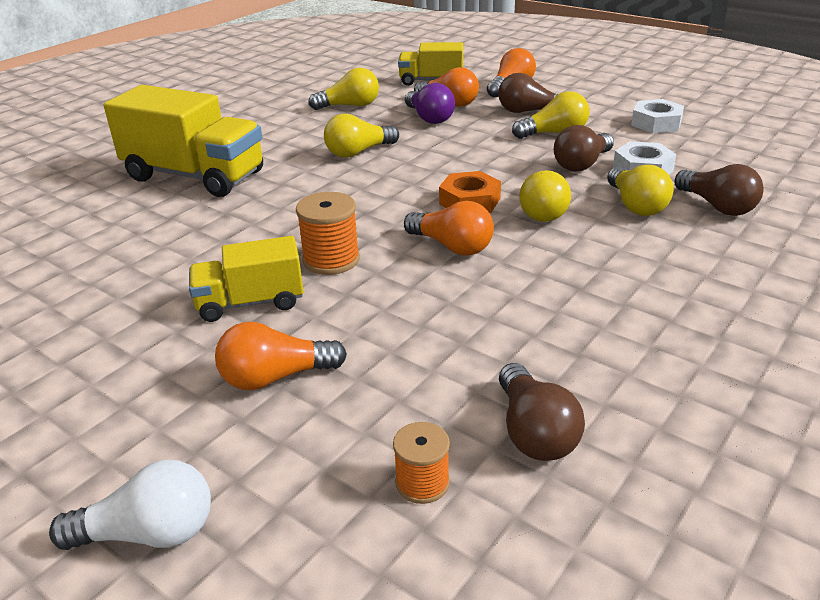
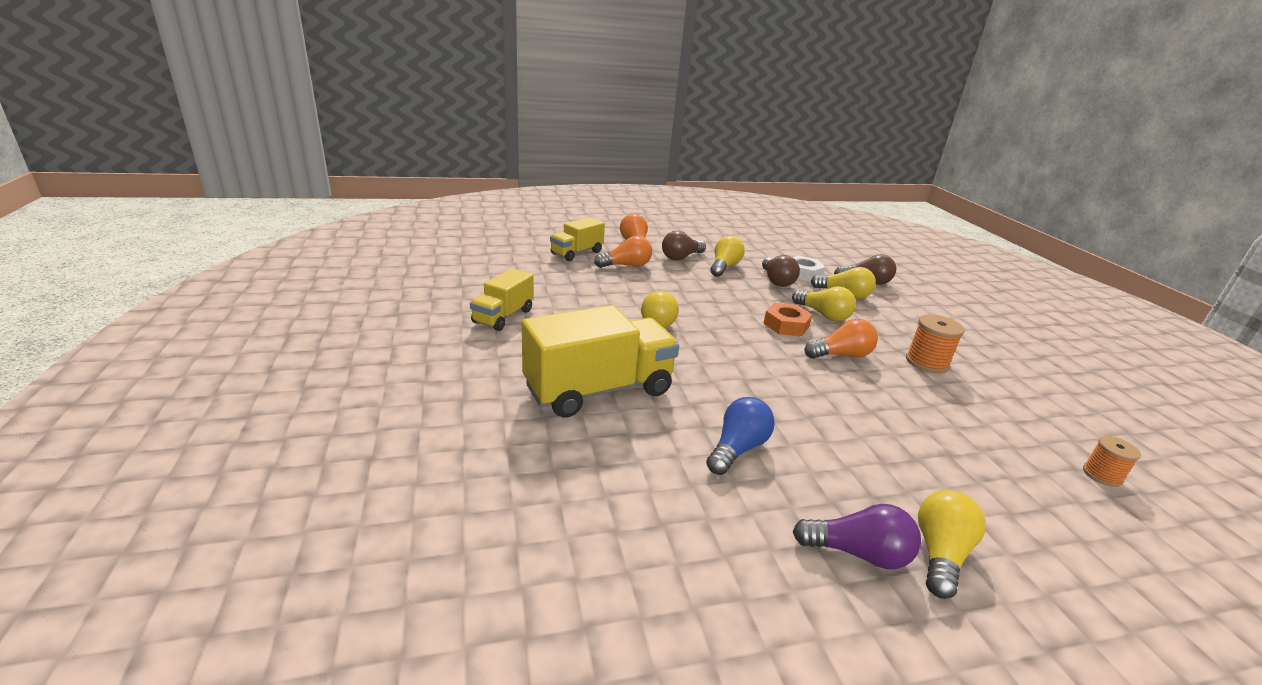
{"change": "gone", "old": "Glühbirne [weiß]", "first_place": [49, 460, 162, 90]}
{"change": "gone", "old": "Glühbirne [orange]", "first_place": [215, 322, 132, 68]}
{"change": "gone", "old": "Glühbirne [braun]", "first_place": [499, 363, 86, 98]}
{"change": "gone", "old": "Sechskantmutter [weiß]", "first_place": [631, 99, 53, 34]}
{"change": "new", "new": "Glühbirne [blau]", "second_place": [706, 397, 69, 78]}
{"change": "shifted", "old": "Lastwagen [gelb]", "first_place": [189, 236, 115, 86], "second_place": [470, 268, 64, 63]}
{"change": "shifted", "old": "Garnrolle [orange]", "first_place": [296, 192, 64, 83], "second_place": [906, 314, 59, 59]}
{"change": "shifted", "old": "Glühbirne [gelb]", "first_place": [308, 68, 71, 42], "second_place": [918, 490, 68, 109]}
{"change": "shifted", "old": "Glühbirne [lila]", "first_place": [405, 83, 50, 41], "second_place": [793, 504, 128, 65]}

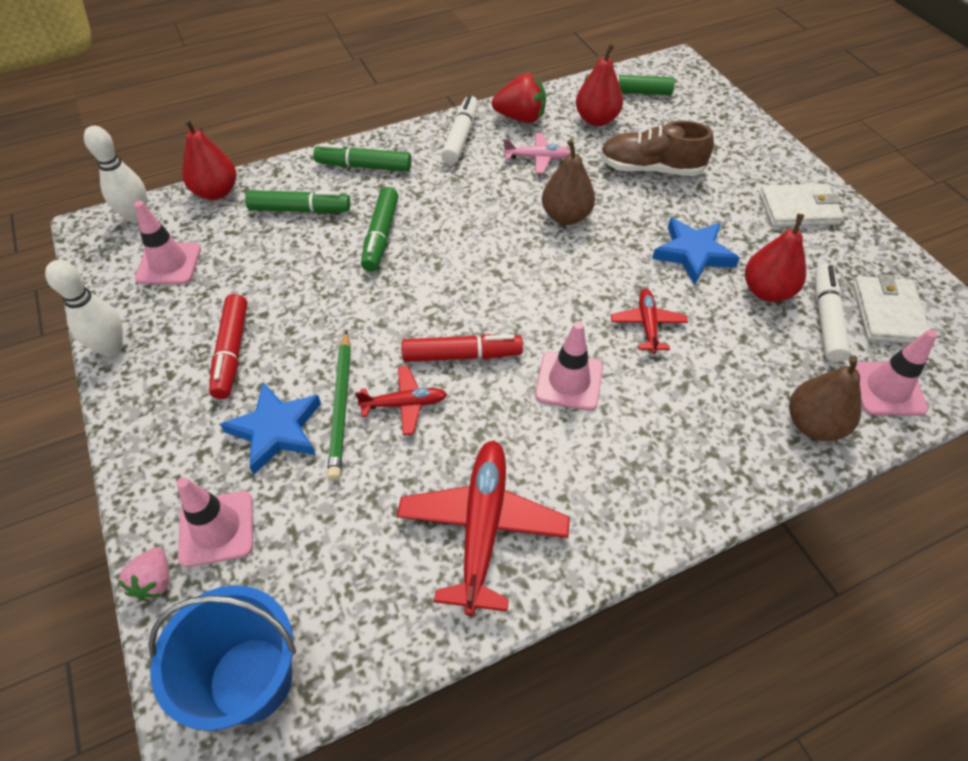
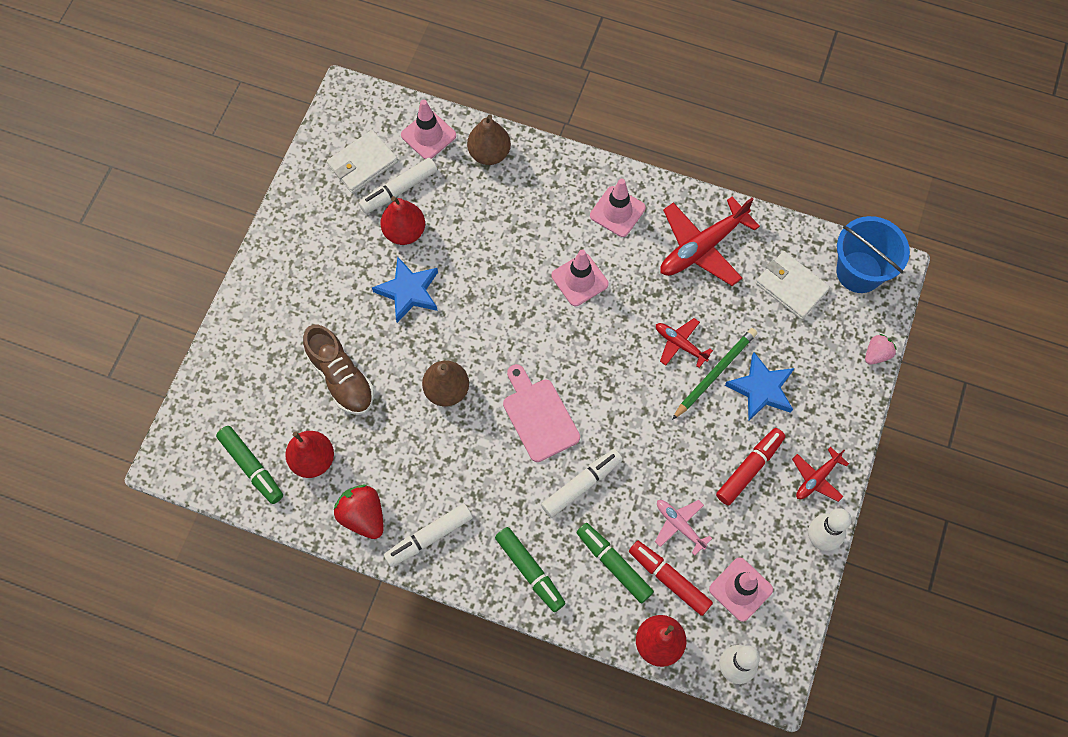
{"change": "new", "new": "Schneidebrett [rosa]", "second_place": [503, 364, 77, 98]}
{"change": "shifted", "old": "Leitkegel [rosa]", "first_place": [177, 477, 76, 90], "second_place": [590, 179, 56, 58]}
{"change": "shifted", "old": "Filzstift [rot]", "first_place": [402, 334, 121, 28], "second_place": [629, 541, 84, 75]}
{"change": "shifted", "old": "Flugzeug [rosa]", "first_place": [503, 133, 68, 41], "second_place": [655, 500, 57, 55]}
{"change": "shifted", "old": "Flugzeug [rot]", "first_place": [611, 289, 77, 65], "second_place": [792, 447, 57, 55]}
{"change": "shifted", "old": "Geldbörse [weiß]", "first_place": [759, 183, 85, 44], "second_place": [756, 251, 74, 68]}
{"change": "repainted", "old": "Filzstift [grün]", "new": "Filzstift [weiß]", "first_place": [361, 187, 38, 85], "second_place": [541, 449, 82, 69]}

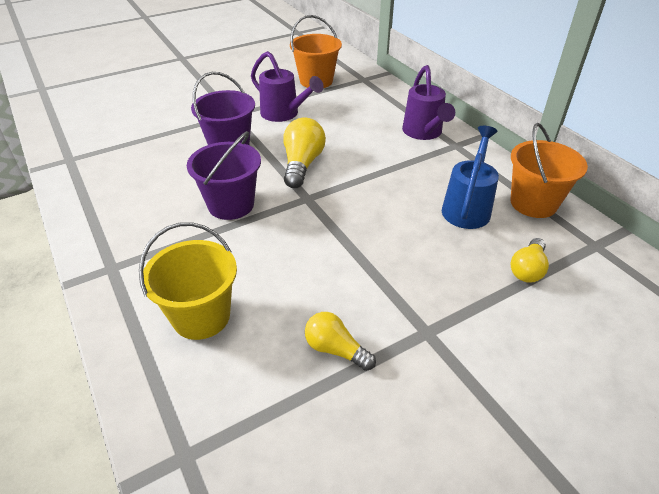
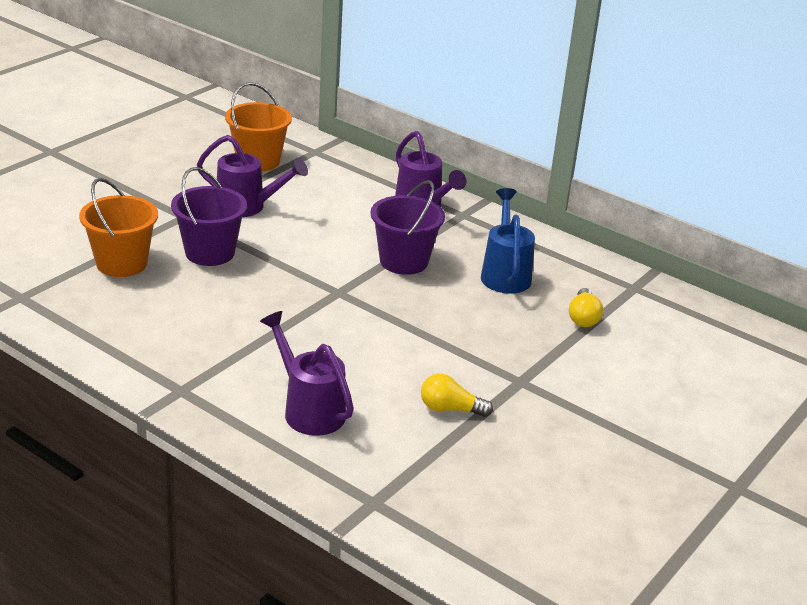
{"change": "gone", "old": "Glühbirne [gelb]", "first_place": [283, 117, 43, 71]}
{"change": "shifted", "old": "Eimer [lila]", "first_place": [187, 131, 74, 89], "second_place": [371, 180, 74, 95]}
{"change": "shifted", "old": "Eimer [orange]", "first_place": [511, 123, 77, 95], "second_place": [79, 178, 79, 99]}
{"change": "swapped", "old": "Eimer [gelb]", "new": "Gießkanne [lila]", "first_place": [139, 222, 98, 118], "second_place": [260, 311, 94, 124]}

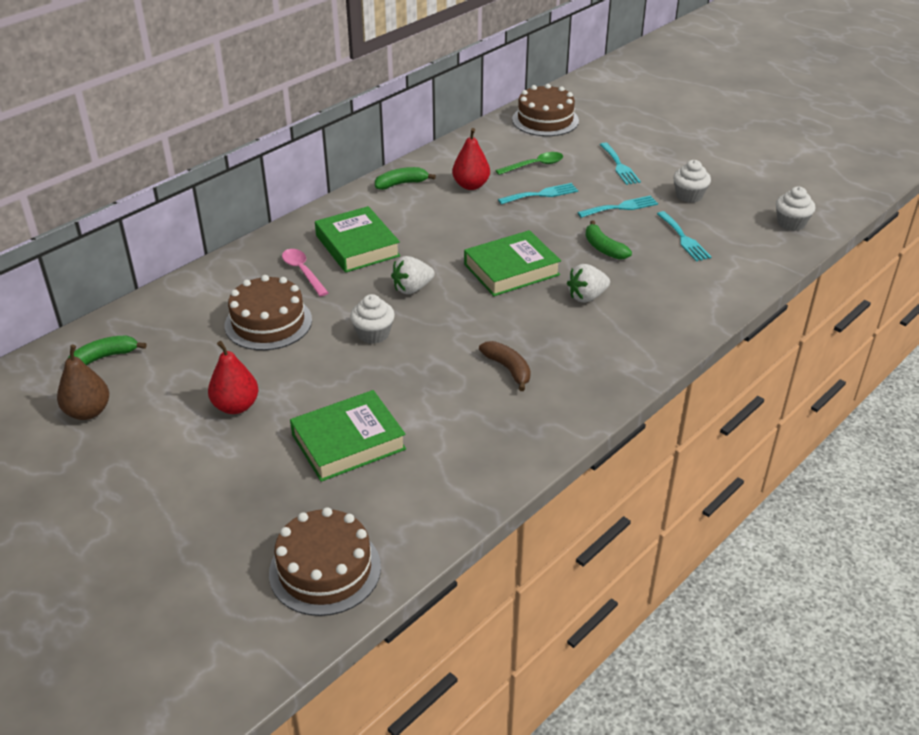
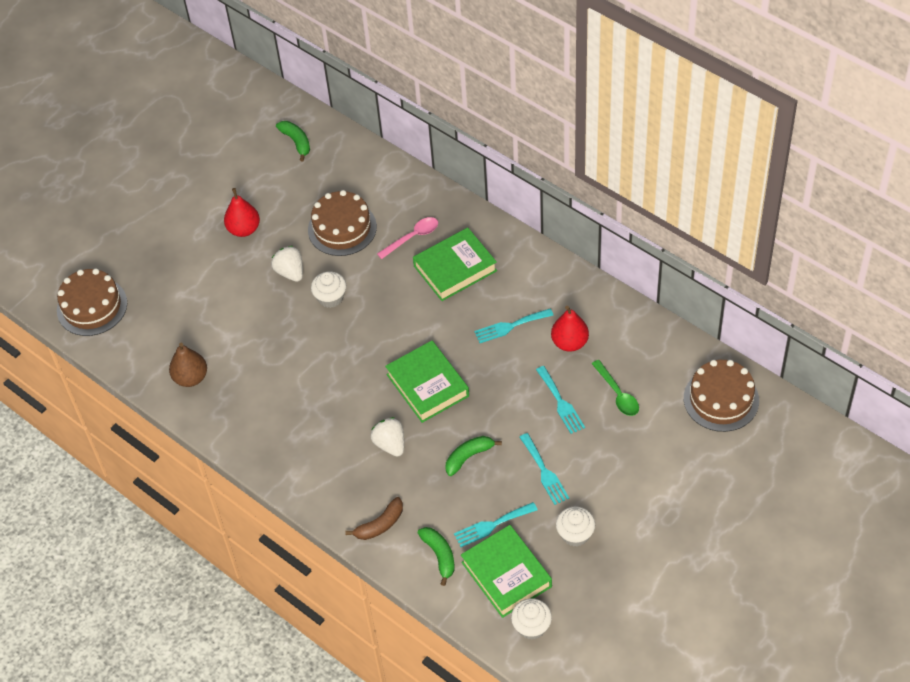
{"change": "shifted", "old": "Birne [braun]", "first_place": [57, 345, 52, 75], "second_place": [169, 343, 38, 44]}
{"change": "shifted", "old": "Buch [grün]", "first_place": [290, 390, 116, 92], "second_place": [461, 525, 91, 93]}
{"change": "shifted", "old": "Banane [grün]", "first_place": [375, 167, 61, 23], "second_place": [418, 527, 37, 59]}
{"change": "shifted", "old": "Erdbeere [weiß]", "first_place": [391, 256, 44, 38], "second_place": [271, 246, 32, 36]}
{"change": "shifted", "old": "Banane [braun]", "first_place": [479, 341, 52, 50], "second_place": [345, 497, 58, 43]}
{"change": "shifted", "old": "Gabel [türkis]", "first_place": [600, 143, 41, 42], "second_place": [474, 308, 80, 35]}

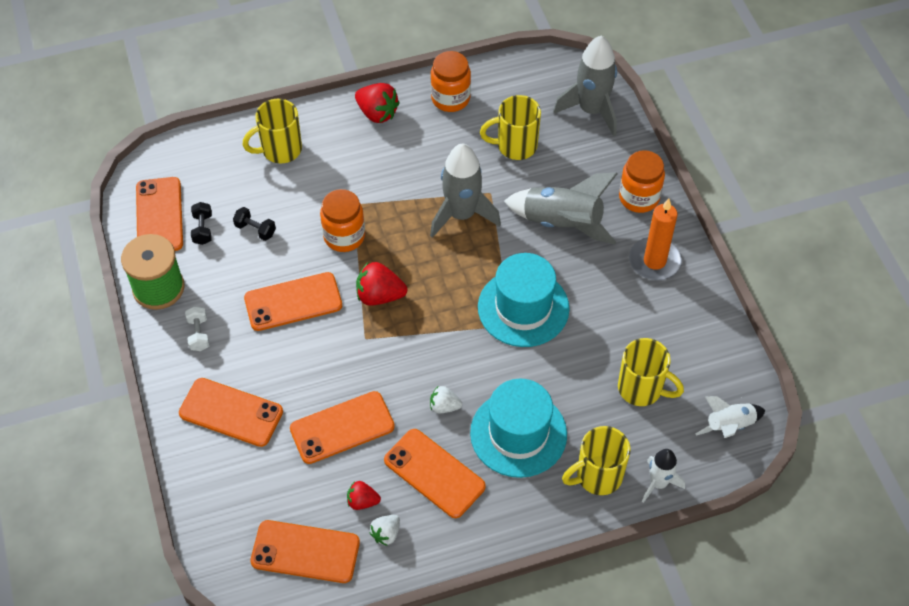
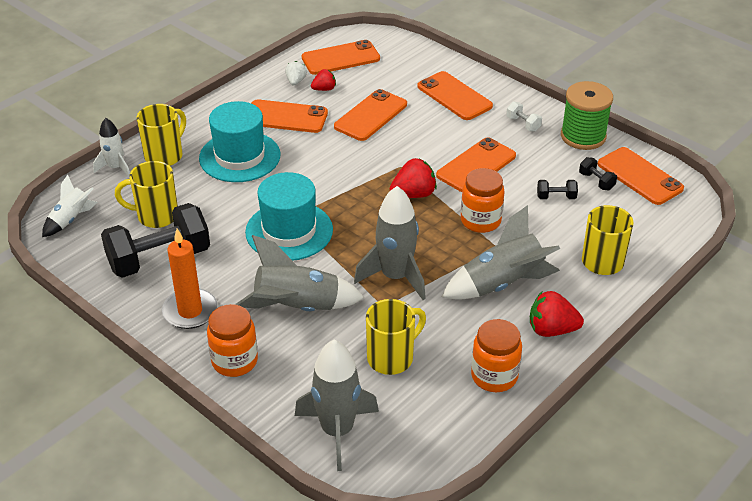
{"change": "gone", "old": "Erdbeere [weiß]", "first_place": [430, 386, 32, 27]}
{"change": "new", "new": "Hantel [schwarz]", "second_place": [101, 203, 109, 75]}
{"change": "new", "new": "Rakete [grau]", "second_place": [442, 205, 118, 95]}
{"change": "rotated", "old": "Handy [orange]", "first_place": [179, 378, 104, 69], "second_place": [418, 71, 75, 49], "degrees": 60}

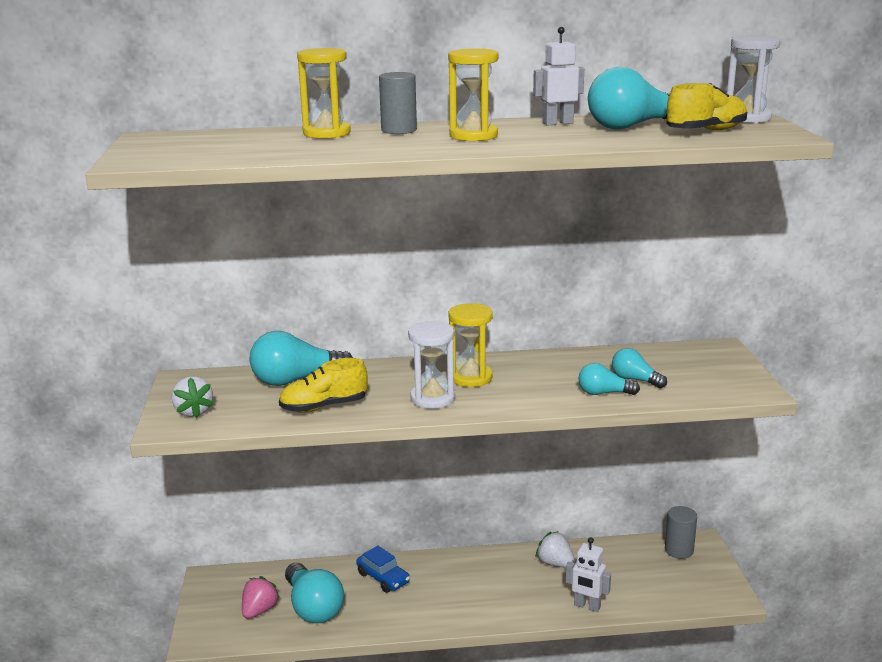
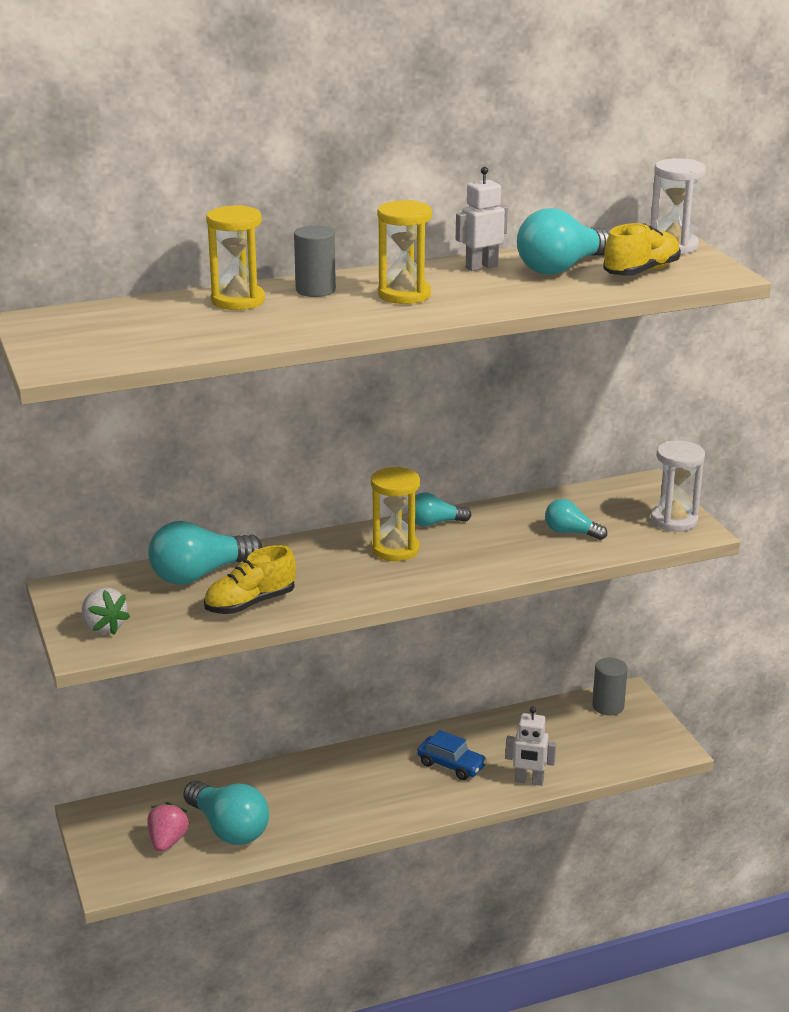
{"change": "gone", "old": "Erdbeere [weiß]", "first_place": [536, 531, 39, 37]}
{"change": "shifted", "old": "Auto [blau]", "first_place": [356, 546, 54, 47], "second_place": [417, 730, 70, 50]}
{"change": "shifted", "old": "Sanduhr [weiß]", "first_place": [408, 321, 47, 88], "second_place": [651, 440, 54, 92]}
{"change": "shifted", "old": "Glühbirne [türkis]", "first_place": [578, 363, 62, 32], "second_place": [415, 492, 56, 34]}

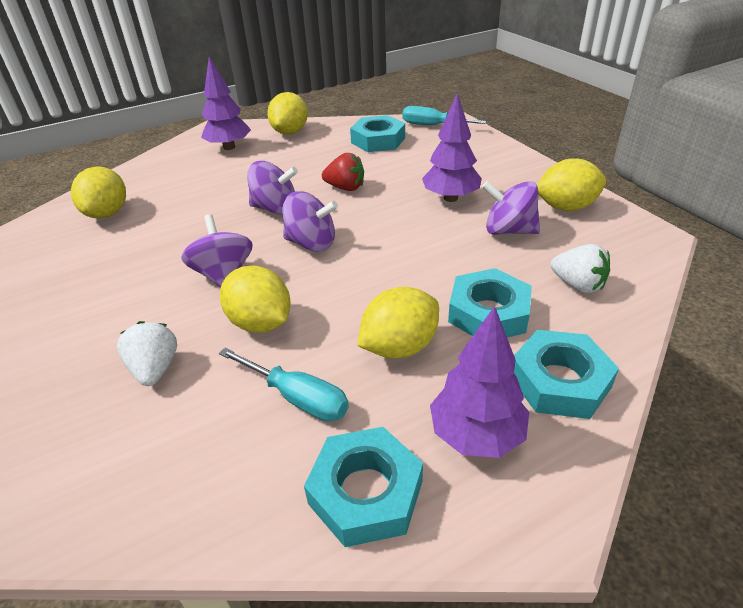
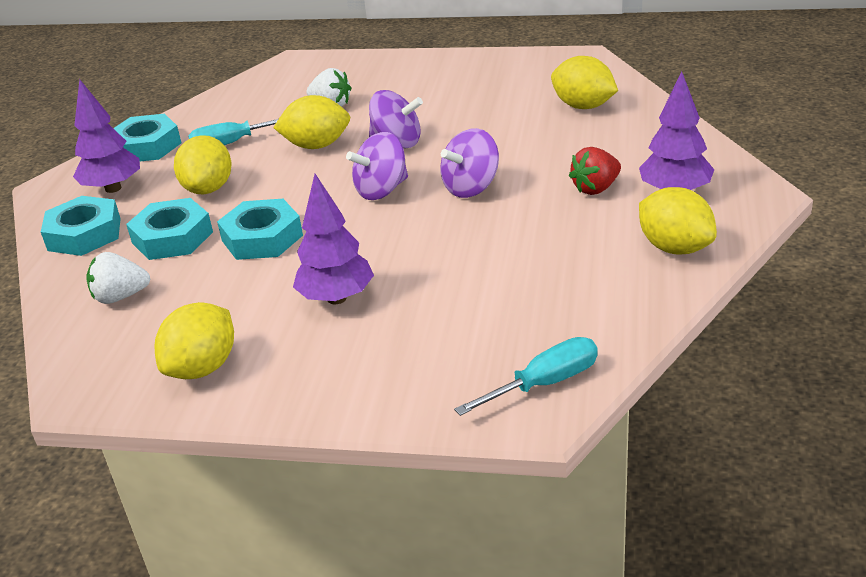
{"change": "gone", "old": "Kreisel [lila]", "first_place": [482, 181, 58, 54]}
{"change": "shifted", "old": "Erdbeere [rot]", "first_place": [322, 153, 42, 38], "second_place": [569, 147, 52, 48]}
{"change": "shifted", "old": "Sechskantmutter [türkis]", "first_place": [350, 115, 55, 37], "second_place": [217, 199, 86, 61]}

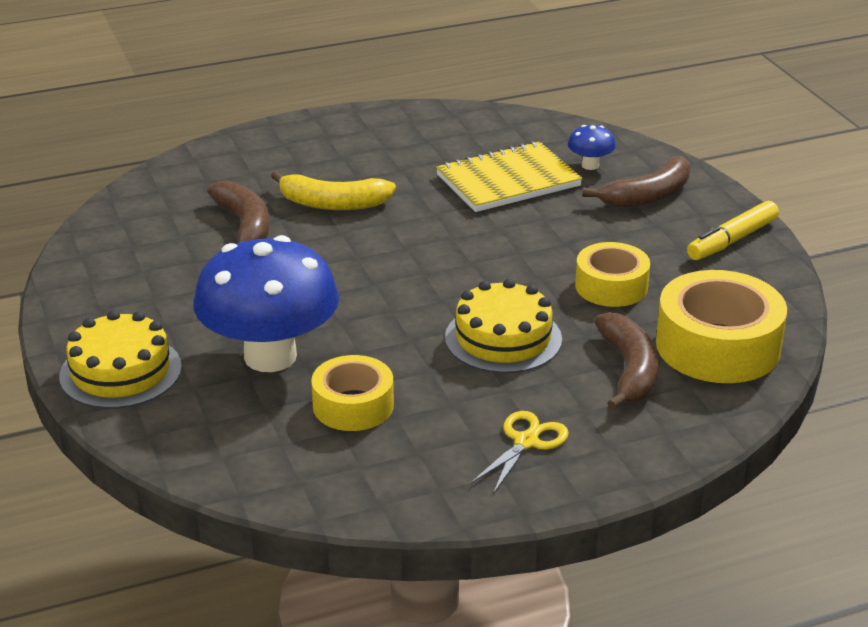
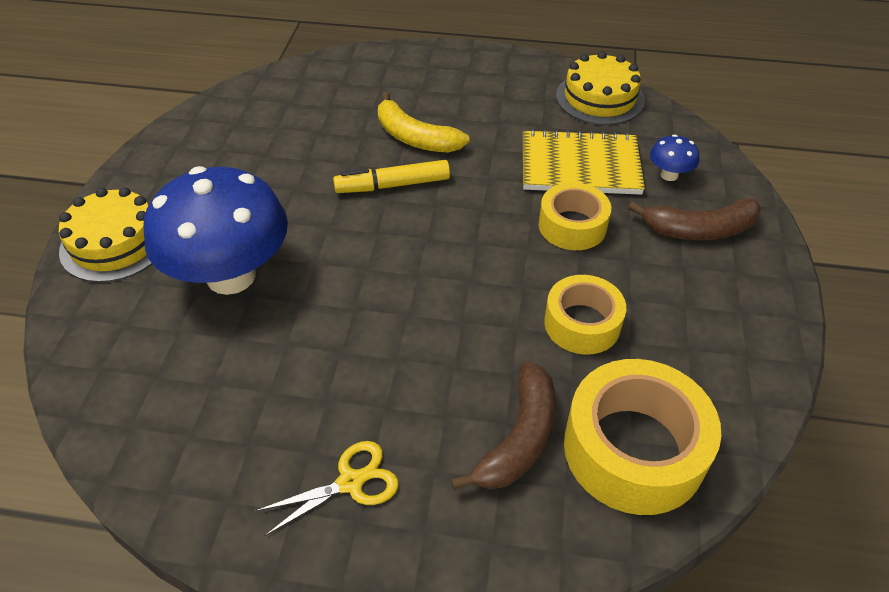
{"change": "gone", "old": "Banane [braun]", "first_place": [207, 180, 63, 63]}
{"change": "shifted", "old": "Klebeband [gelb]", "first_place": [311, 355, 83, 76], "second_place": [539, 182, 72, 68]}
{"change": "shifted", "old": "Kuchen [gelb]", "first_place": [445, 279, 117, 94], "second_place": [556, 51, 89, 74]}
{"change": "shifted", "old": "Filzstift [gelb]", "first_place": [687, 201, 92, 59], "second_place": [333, 160, 117, 33]}

